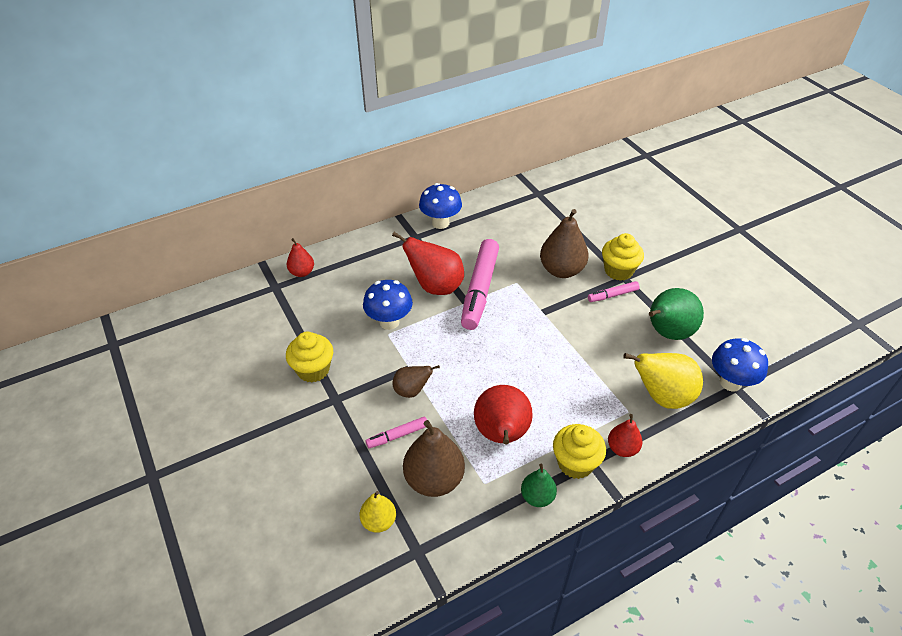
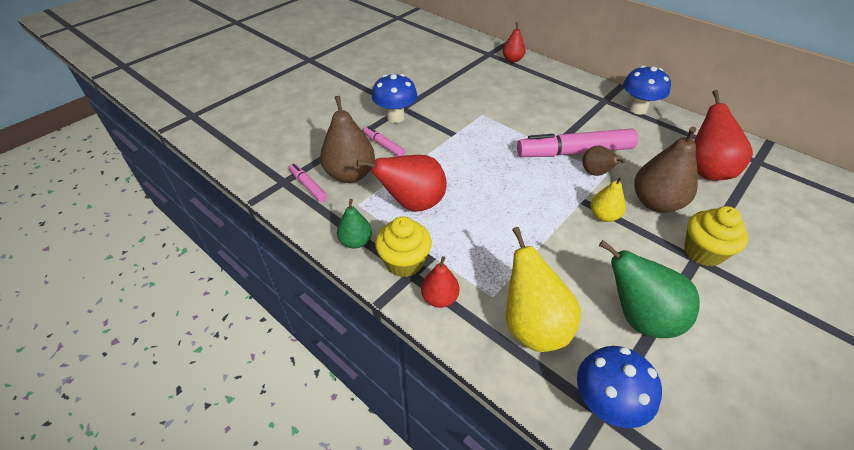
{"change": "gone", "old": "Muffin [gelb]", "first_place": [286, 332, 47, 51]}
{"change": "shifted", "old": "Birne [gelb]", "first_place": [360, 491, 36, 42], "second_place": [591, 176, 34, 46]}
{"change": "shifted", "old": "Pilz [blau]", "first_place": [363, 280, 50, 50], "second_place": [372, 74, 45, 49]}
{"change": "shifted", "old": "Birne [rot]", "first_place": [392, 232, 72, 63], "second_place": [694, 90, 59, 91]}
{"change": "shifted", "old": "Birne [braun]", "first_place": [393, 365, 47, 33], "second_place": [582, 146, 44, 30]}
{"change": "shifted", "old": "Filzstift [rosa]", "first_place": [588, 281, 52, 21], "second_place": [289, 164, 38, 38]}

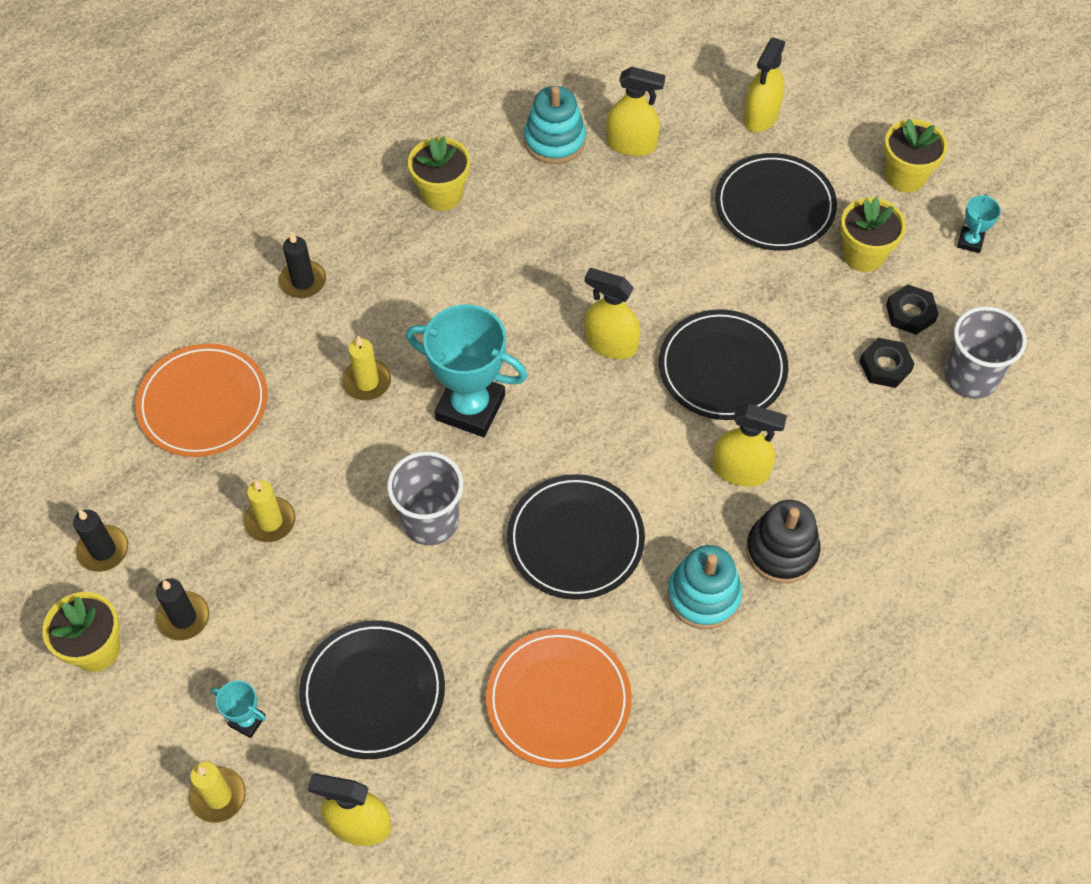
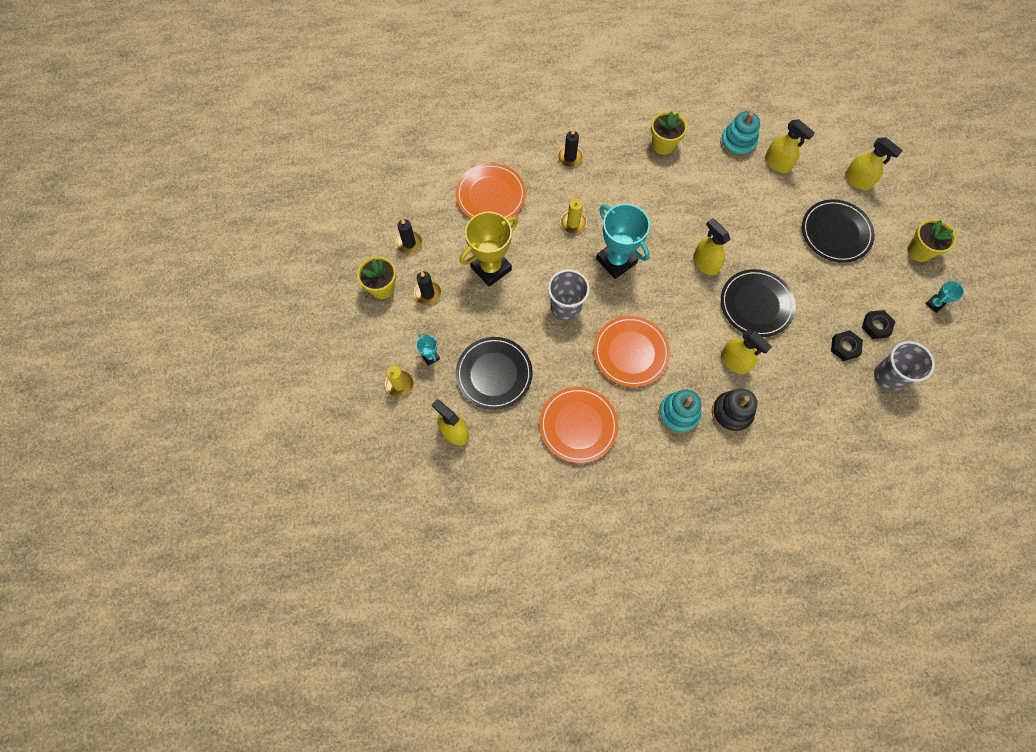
{"change": "gone", "old": "Blumentopf [gelb]", "first_place": [840, 197, 66, 75]}
{"change": "swapped", "old": "Kerze [gelb]", "new": "Pokal [gelb]", "first_place": [244, 480, 51, 62], "second_place": [460, 212, 58, 75]}
{"change": "repainted", "old": "Teller [schwarz]", "new": "Teller [orange]", "first_place": [507, 474, 138, 126], "second_place": [594, 316, 76, 71]}
{"change": "rotated", "old": "Sprühflasche [gelb]", "first_place": [743, 38, 42, 94], "second_place": [845, 137, 58, 53], "degrees": -105}

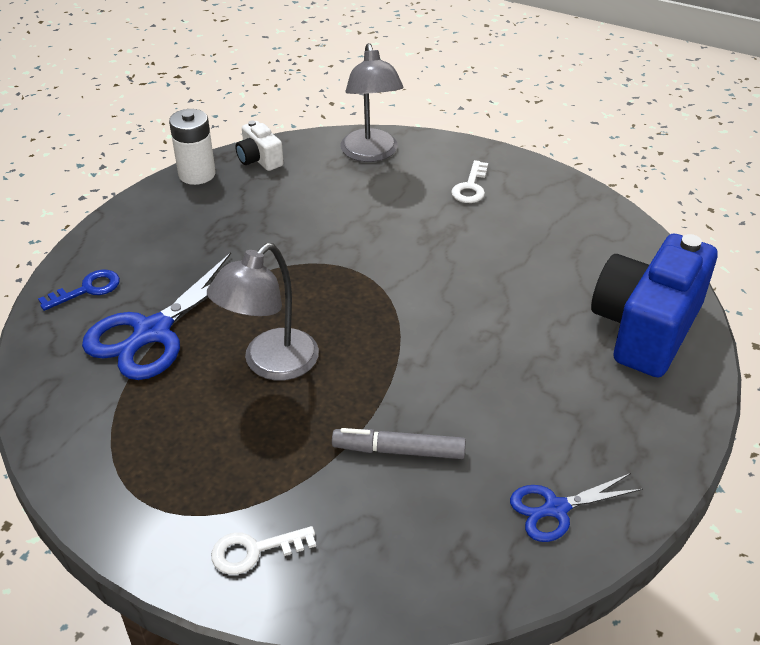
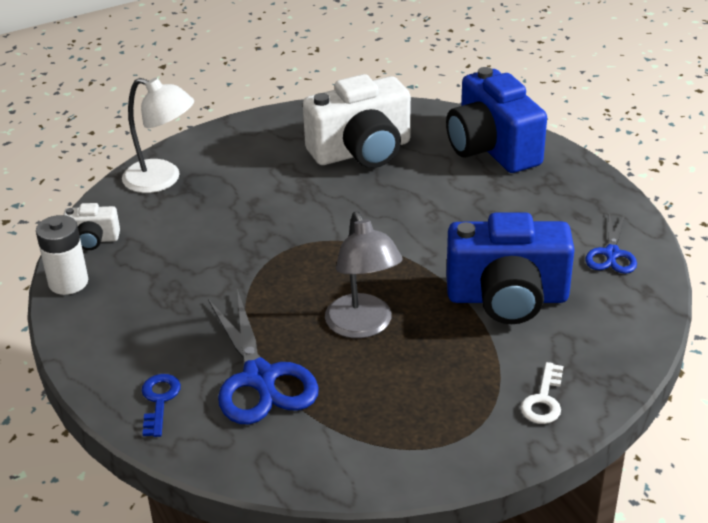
{"change": "gone", "old": "Schlüssel [weiß]", "first_place": [451, 160, 37, 43]}
{"change": "new", "new": "Kamera [weiß]", "second_place": [303, 74, 108, 94]}
{"change": "swapped", "old": "Filzstift [grau]", "new": "Kamera [blau]", "first_place": [332, 428, 134, 31], "second_place": [447, 212, 128, 112]}
{"change": "repainted", "old": "Lampe [grau]", "new": "Lampe [weiß]", "first_place": [340, 43, 64, 119], "second_place": [122, 78, 72, 115]}

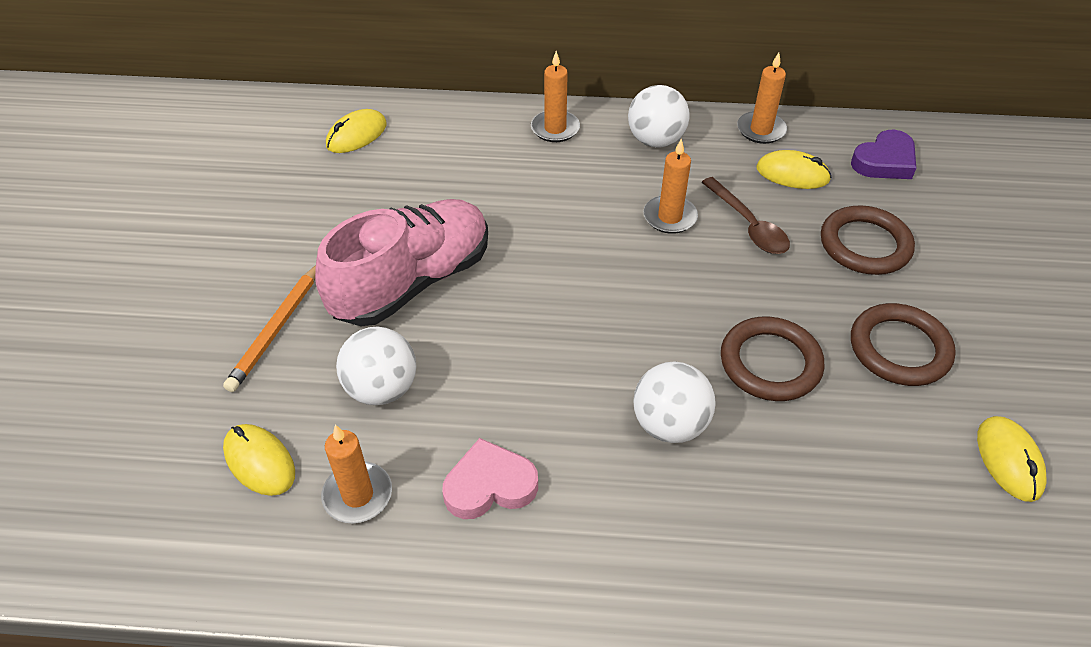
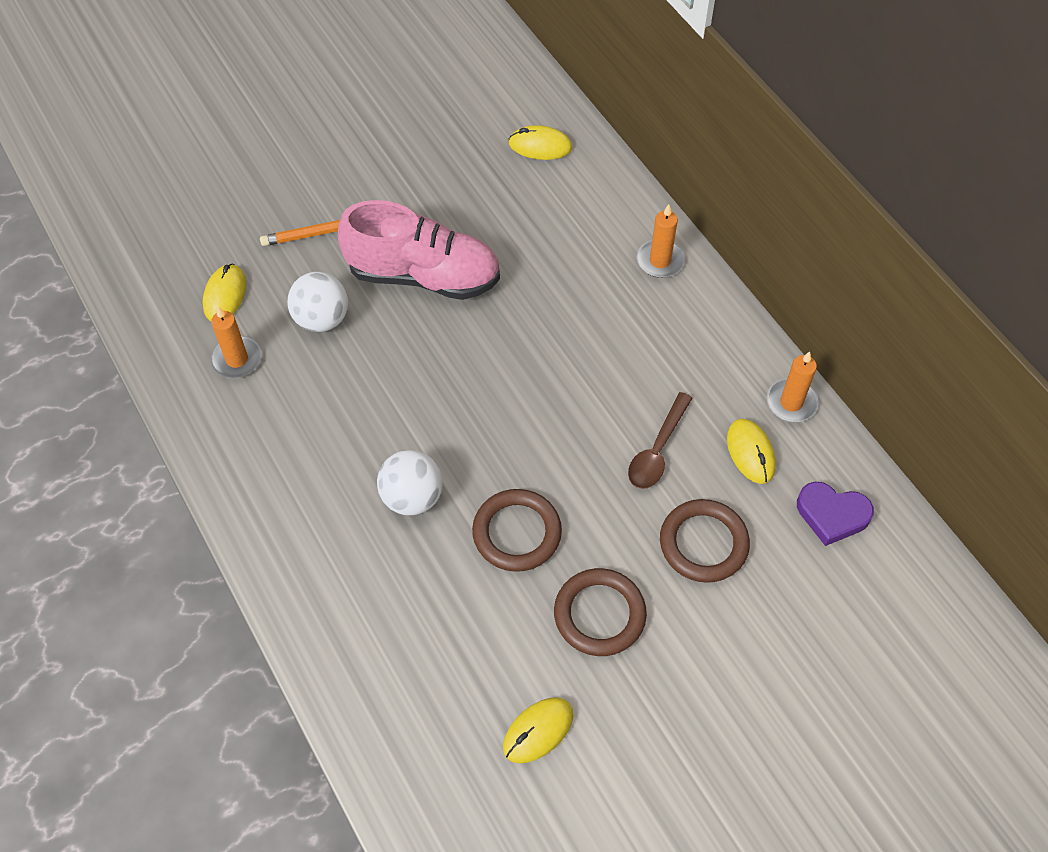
{"change": "gone", "old": "Herz [rosa]", "first_place": [442, 438, 96, 81]}
{"change": "gone", "old": "Ball [weiß]", "first_place": [628, 85, 62, 63]}
{"change": "gone", "old": "Kerze [orange]", "first_place": [643, 138, 55, 96]}

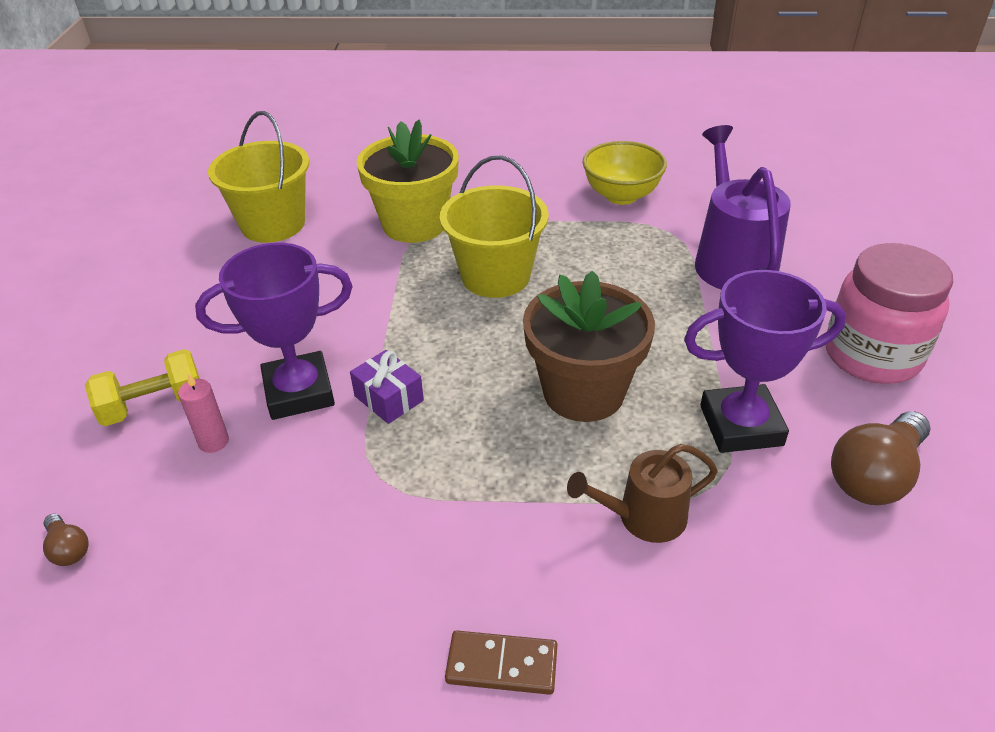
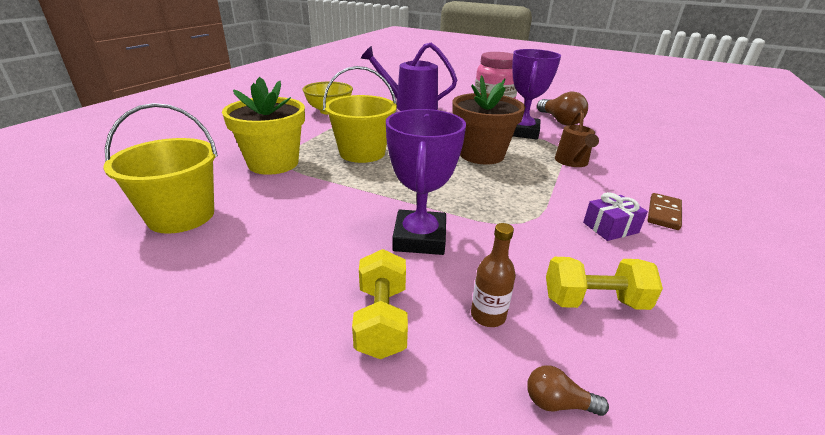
{"change": "gone", "old": "Kerze [rosa]", "first_place": [178, 374, 51, 79]}
{"change": "new", "new": "Flasche [braun]", "second_place": [471, 223, 45, 104]}
{"change": "new", "new": "Hantel [gelb]", "second_place": [546, 257, 117, 53]}
{"change": "shifted", "old": "Geschenk [lila]", "first_place": [350, 350, 74, 74], "second_place": [583, 192, 65, 49]}
{"change": "rotated", "old": "Glühbirne [braun]", "first_place": [43, 514, 46, 52], "second_place": [527, 365, 82, 51], "degrees": -150}

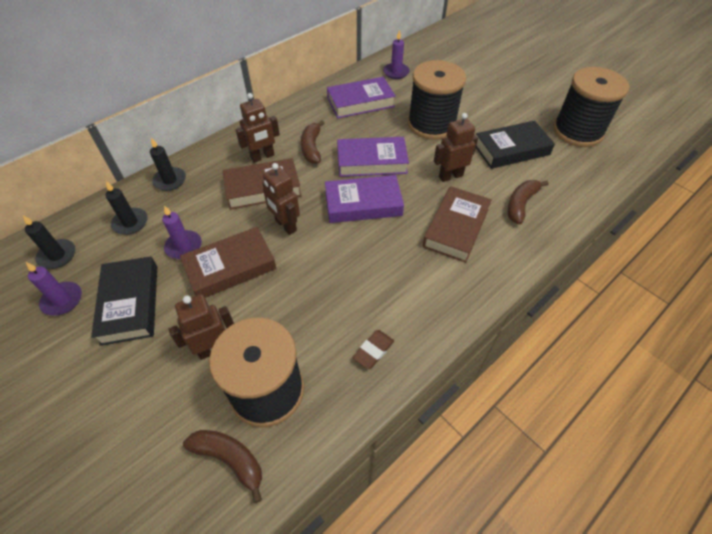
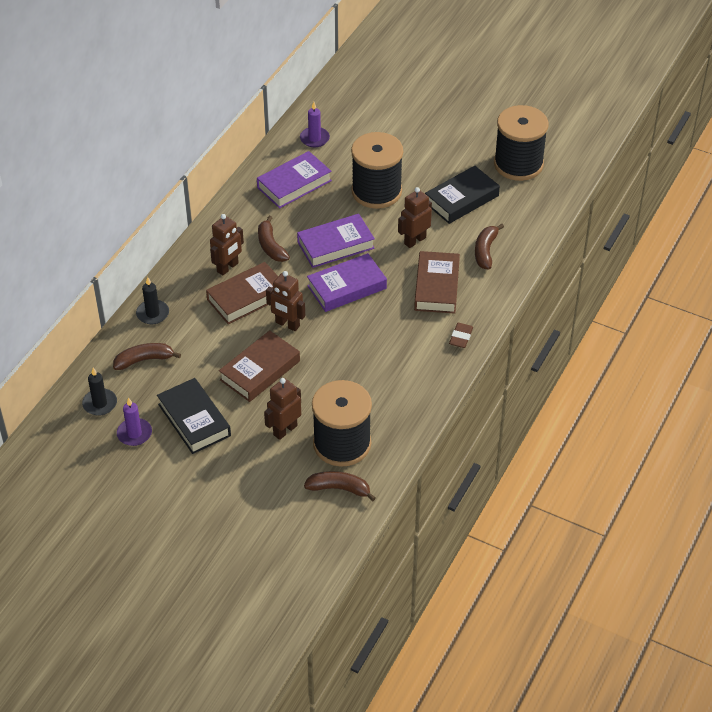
{"change": "gone", "old": "Kerze [lila]", "first_place": [162, 205, 40, 54]}
{"change": "shifted", "old": "Radiergummi [braun]", "first_place": [352, 330, 42, 39], "second_place": [449, 323, 24, 25]}
{"change": "swapped", "old": "Kerze [schwarz]", "new": "Banane [braun]", "first_place": [106, 181, 42, 54], "second_place": [113, 343, 68, 27]}

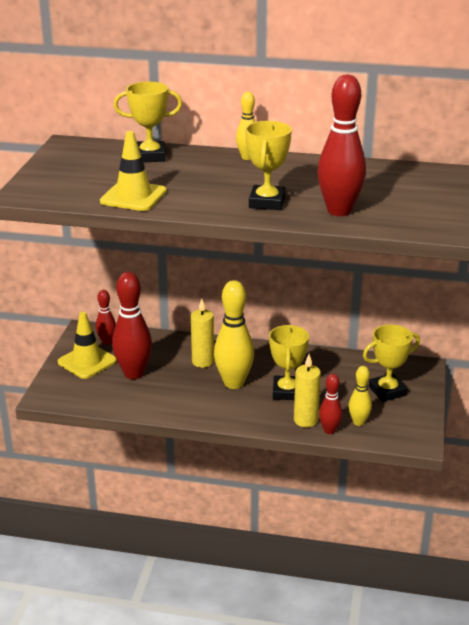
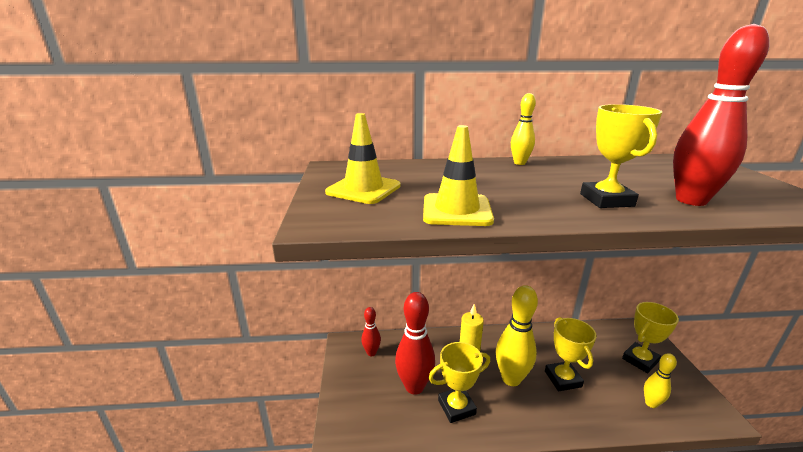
{"change": "gone", "old": "Kerze [gelb]", "first_place": [294, 354, 27, 74]}
{"change": "gone", "old": "Bowlingkegel [rot]", "first_place": [319, 374, 23, 60]}
{"change": "shifted", "old": "Leitkegel [gelb]", "first_place": [58, 312, 59, 67], "second_place": [325, 113, 76, 91]}
{"change": "shifted", "old": "Pokal [gelb]", "first_place": [113, 82, 69, 80], "second_place": [429, 342, 61, 81]}

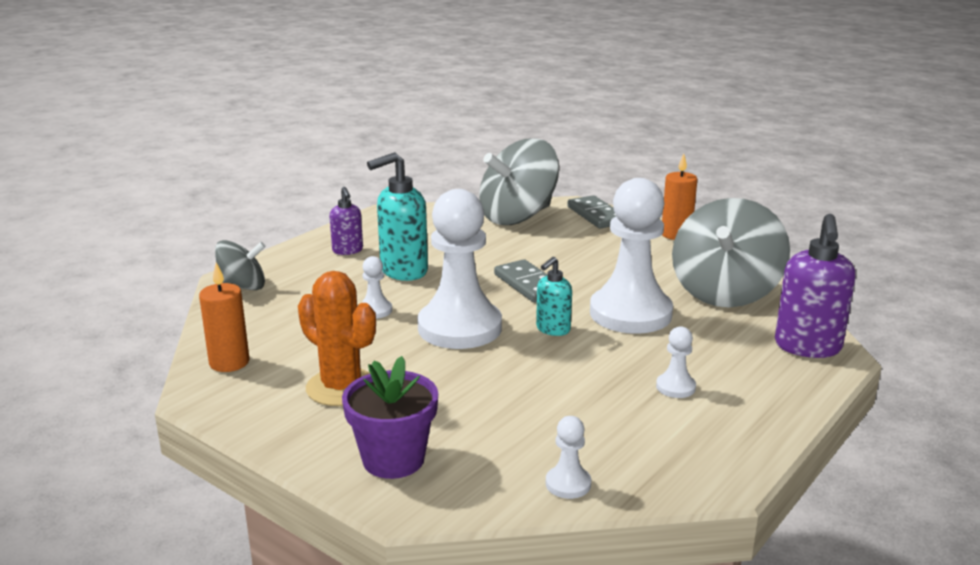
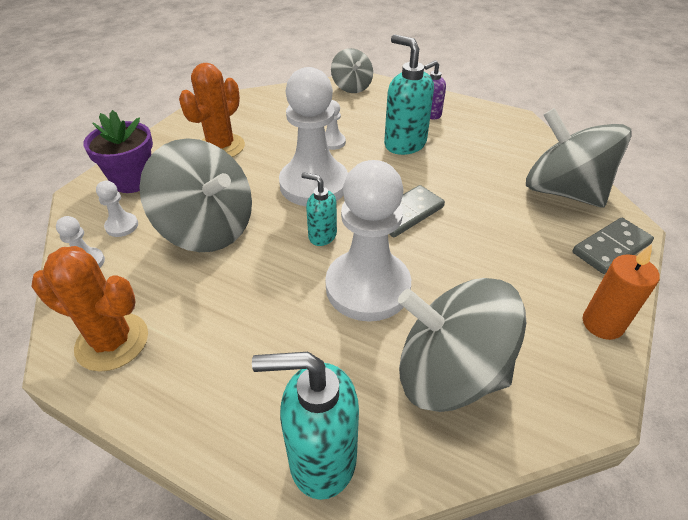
{"change": "gone", "old": "Kerze [orange]", "first_place": [199, 263, 51, 109]}
{"change": "new", "new": "Kaktus [orange]", "second_place": [31, 246, 117, 126]}
{"change": "new", "new": "Kreisel [grau]", "second_place": [139, 138, 113, 114]}
{"change": "shifted", "old": "Bauer [weiß]", "first_place": [656, 326, 40, 72], "second_place": [96, 181, 42, 56]}
{"change": "repainted", "old": "Seifenspender [lila]", "new": "Seifenspender [türkis]", "first_place": [775, 214, 80, 144], "second_place": [252, 352, 107, 148]}

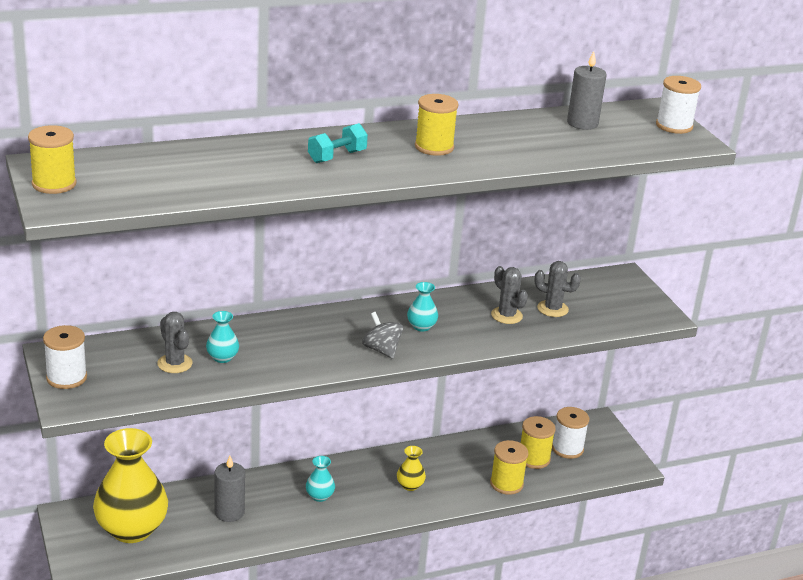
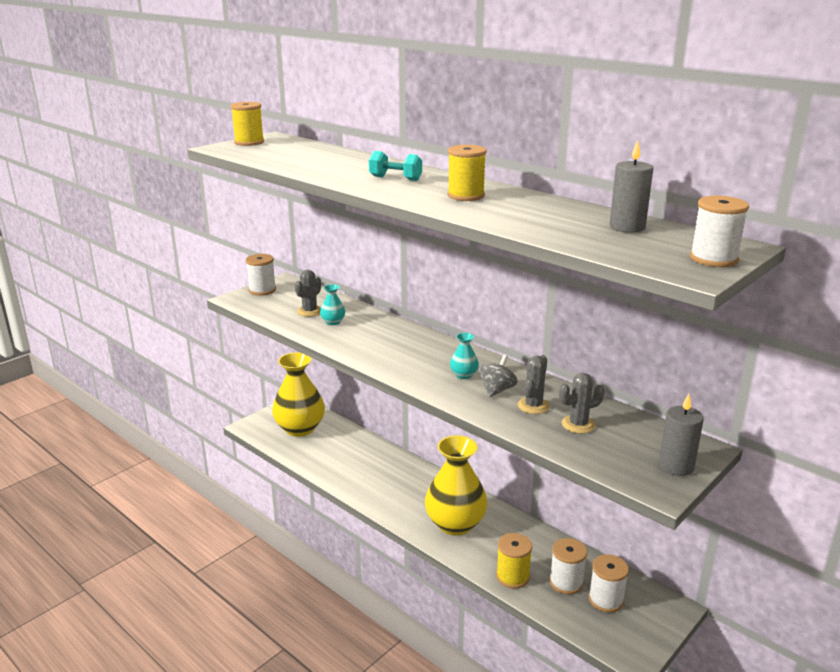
{"change": "gone", "old": "Vase [türkis]", "first_place": [306, 456, 29, 46]}
{"change": "shifted", "old": "Kerze [grau]", "first_place": [214, 456, 31, 66], "second_place": [659, 394, 45, 82]}
{"change": "shifted", "old": "Kreisel [grau]", "first_place": [362, 312, 41, 47], "second_place": [479, 355, 39, 42]}
{"change": "repainted", "old": "Garnrolle [gelb]", "new": "Garnrolle [weiß]", "first_place": [521, 416, 35, 53], "second_place": [549, 538, 38, 56]}
{"change": "rotated", "old": "Kaktus [grau]", "first_place": [535, 261, 46, 56], "second_place": [559, 373, 45, 61], "degrees": 75}
{"change": "scaled", "old": "Vase [gelb]", "first_place": [397, 446, 29, 45], "second_place": [425, 435, 63, 101], "factor": 2.36}

